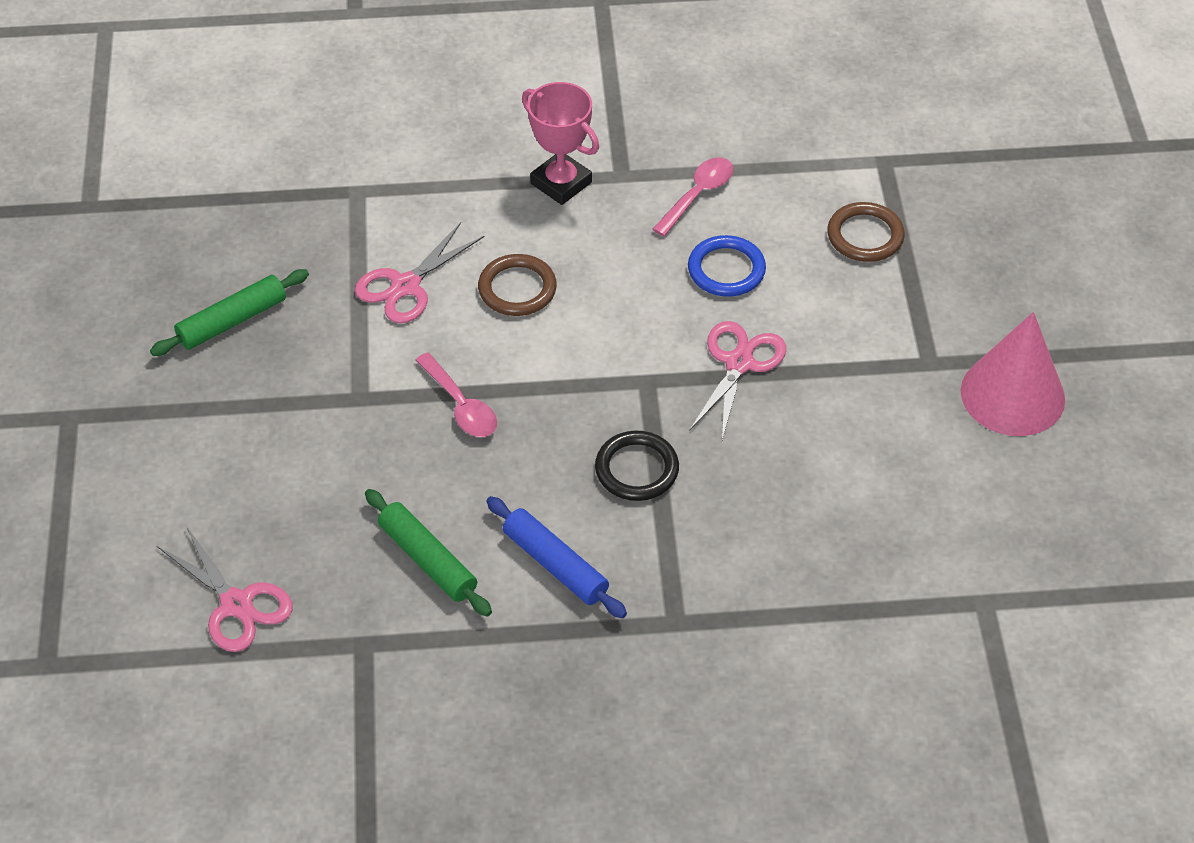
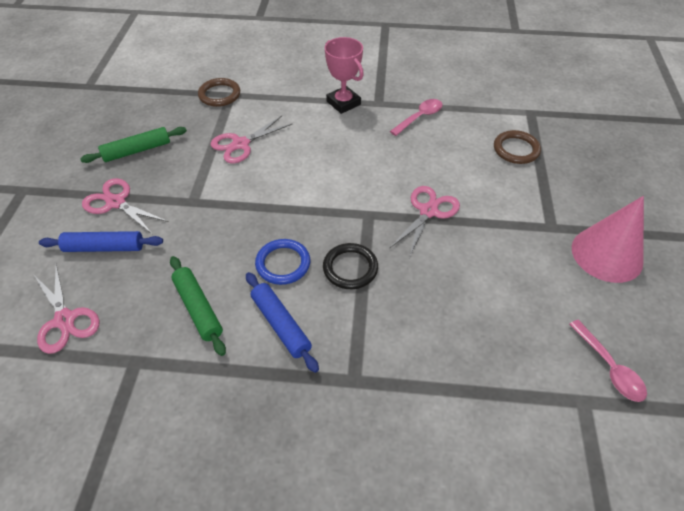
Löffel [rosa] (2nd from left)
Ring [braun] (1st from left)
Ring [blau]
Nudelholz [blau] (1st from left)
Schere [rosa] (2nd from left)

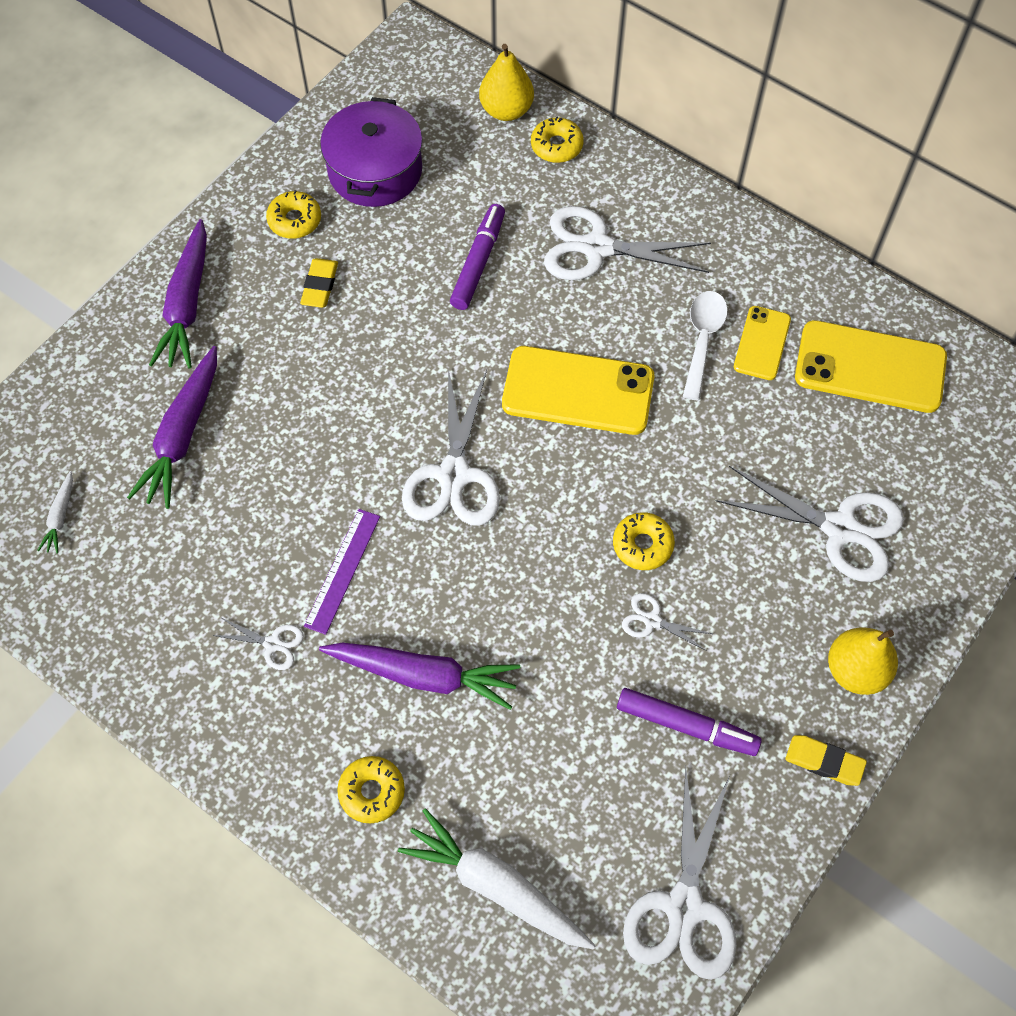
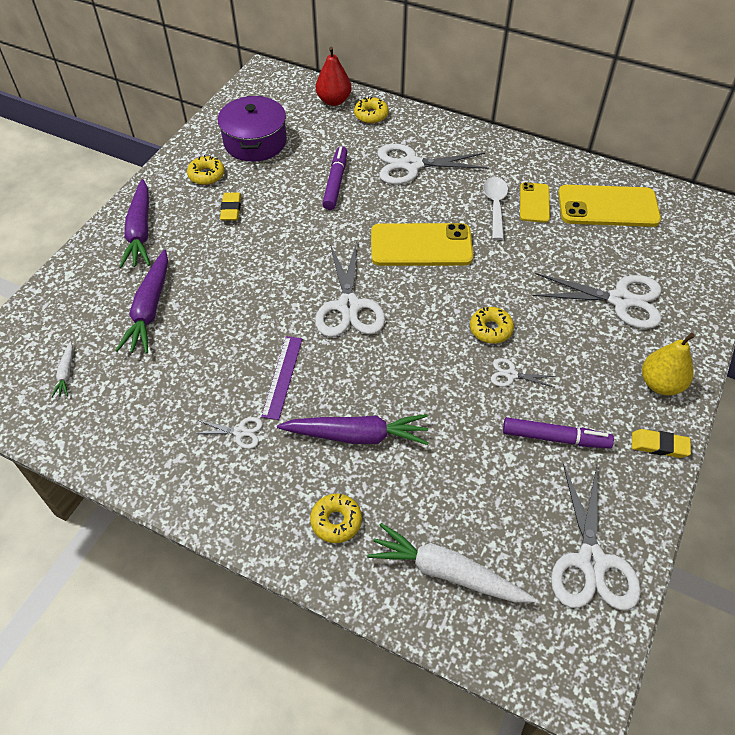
Birne [rot]

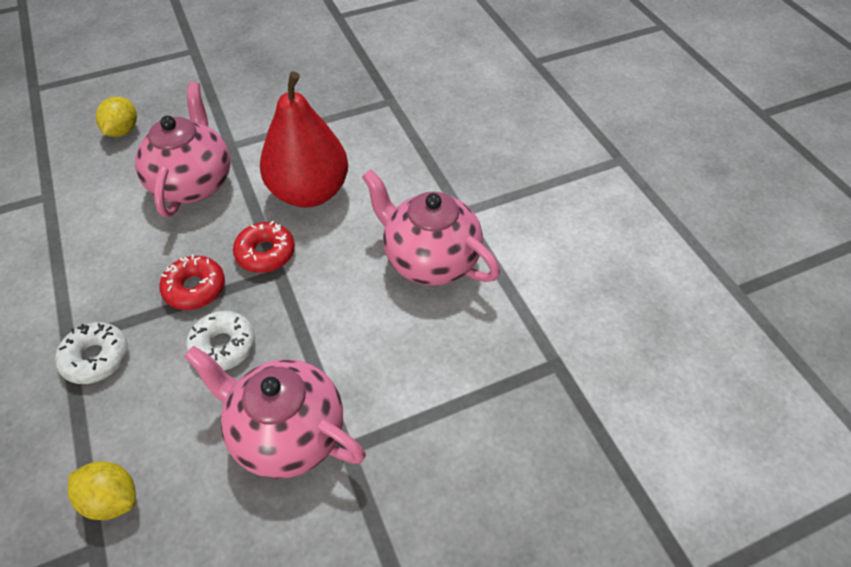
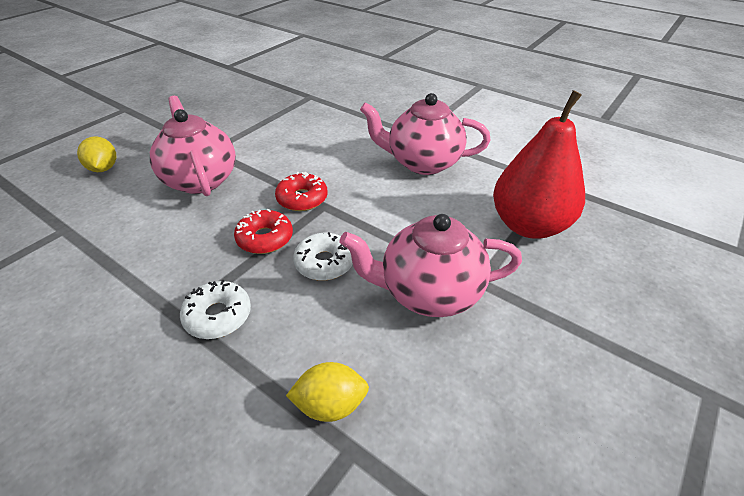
Birne [rot]

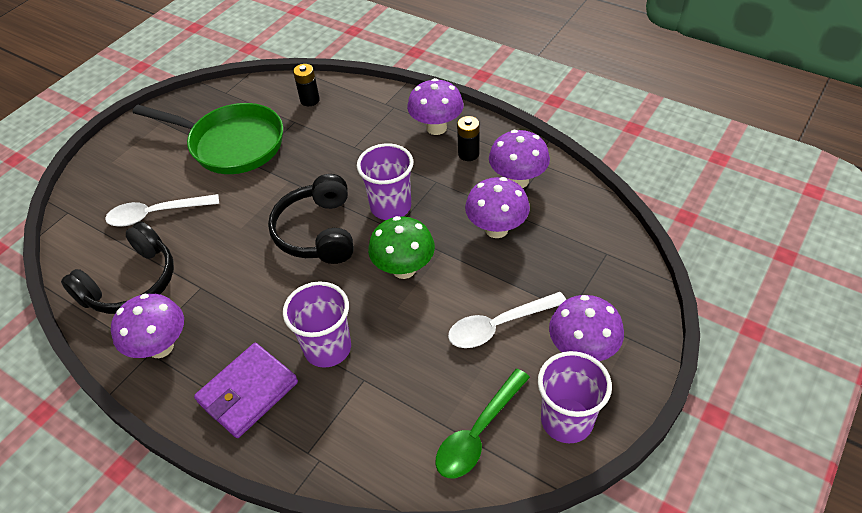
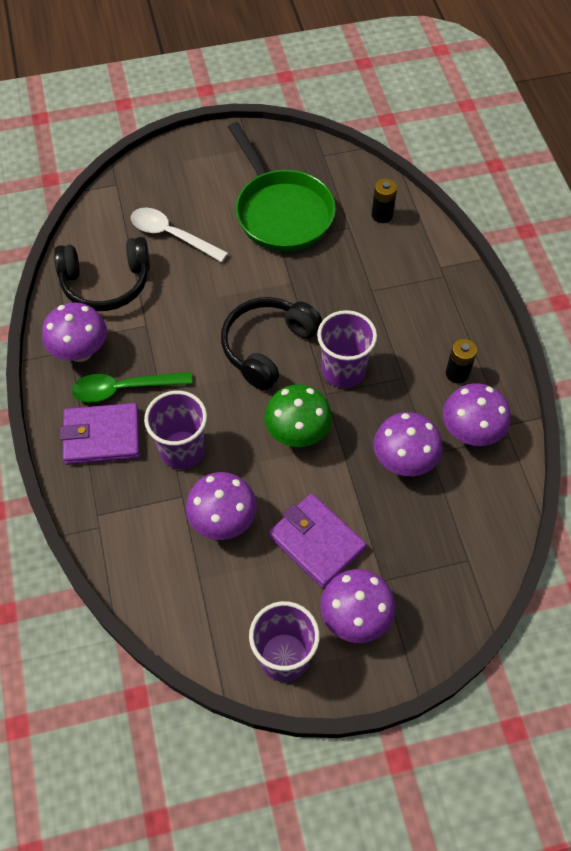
Pilz [lila] (2nd from left)
Löffel [grün]
Geldbörse [lila] (2nd from left)

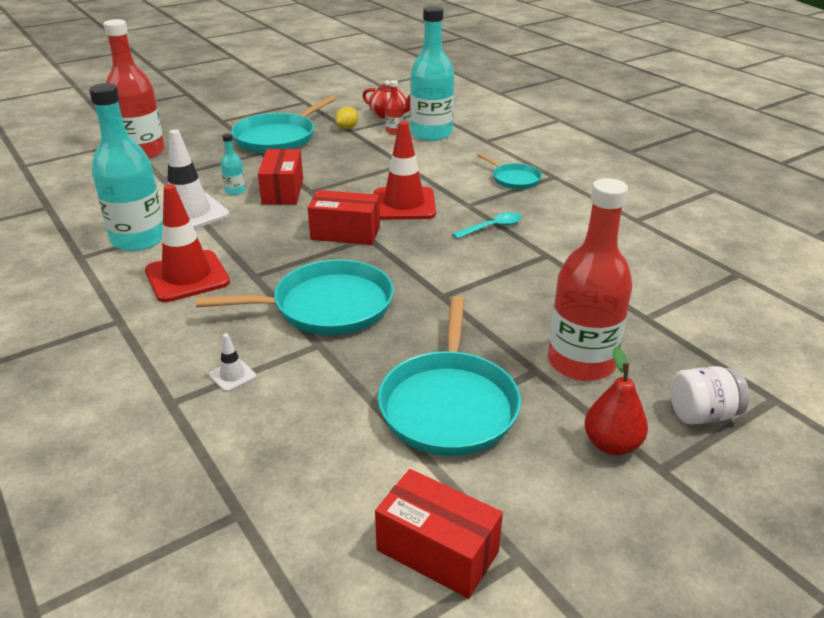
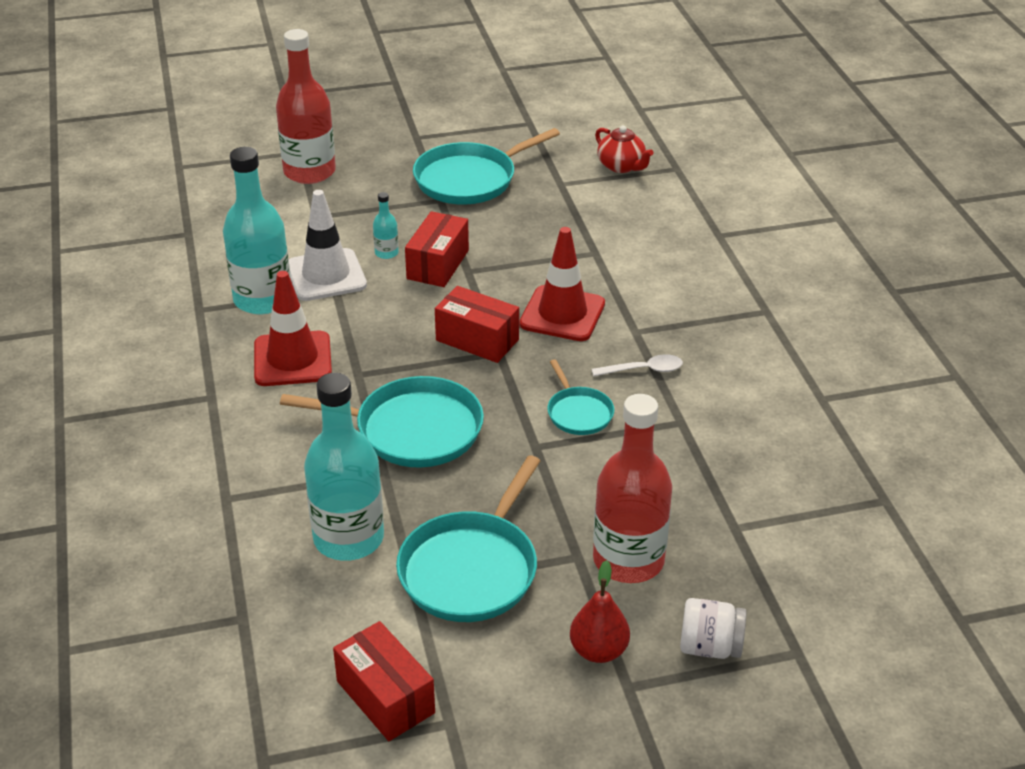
Leitkegel [weiß] (2nd from left in the first image)
Zitrone [gelb]
Flasche [rot] (2nd from left in the first image)
Flasche [türkis] (2nd from left)
Löffel [weiß]
Pfanne [türkis] (4th from left)

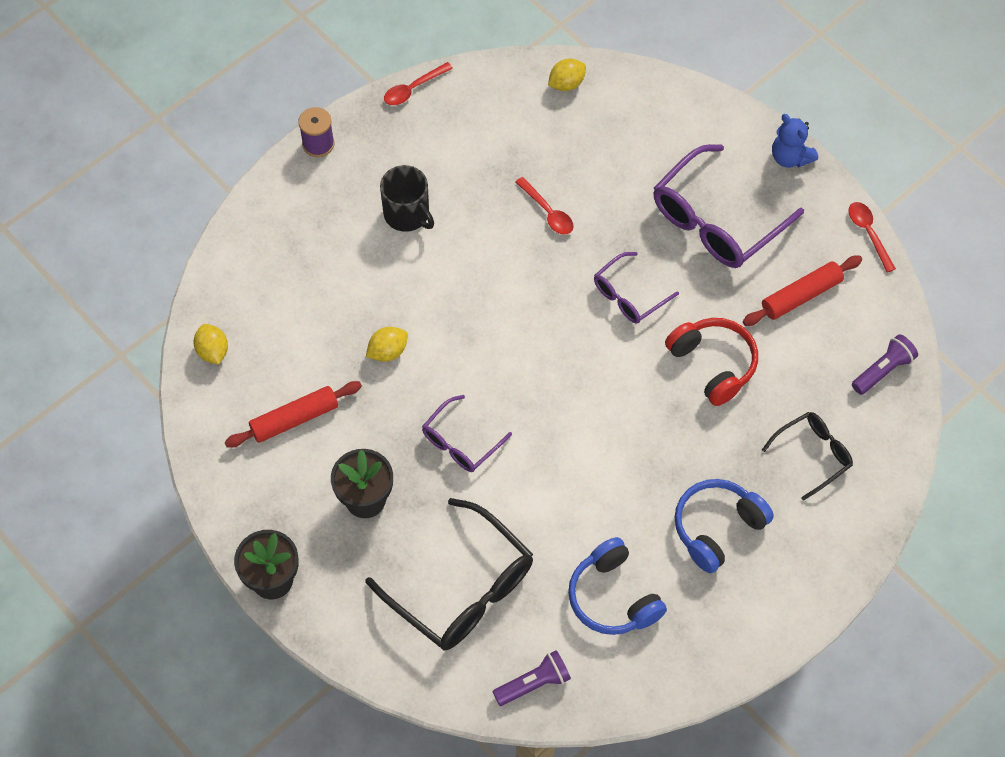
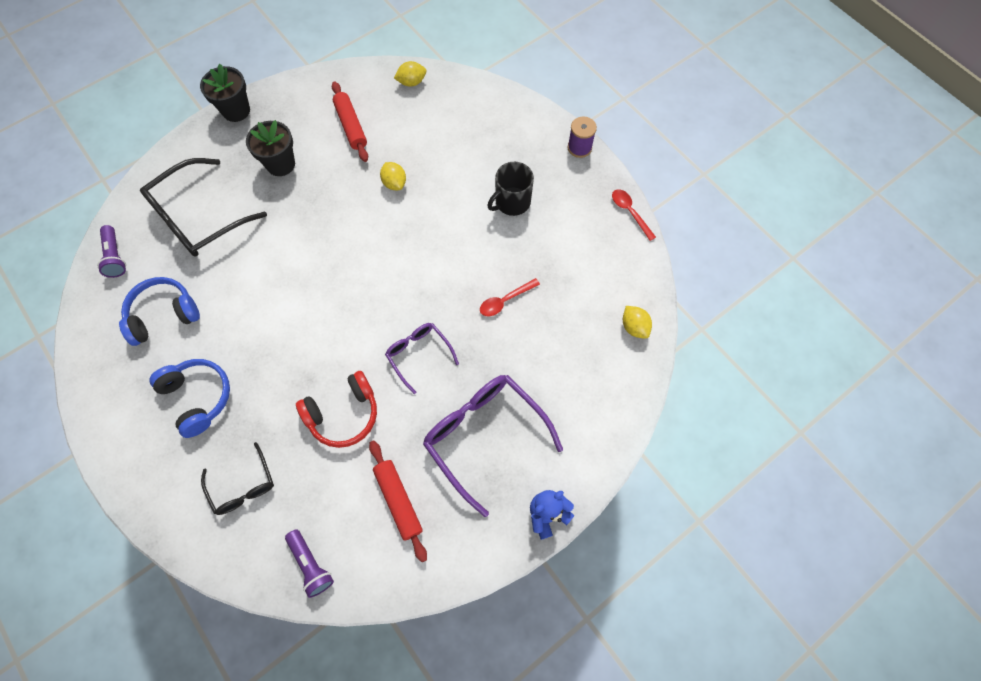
Brille [lila] (1st from left in the first image)
Löffel [rot] (3rd from left in the first image)

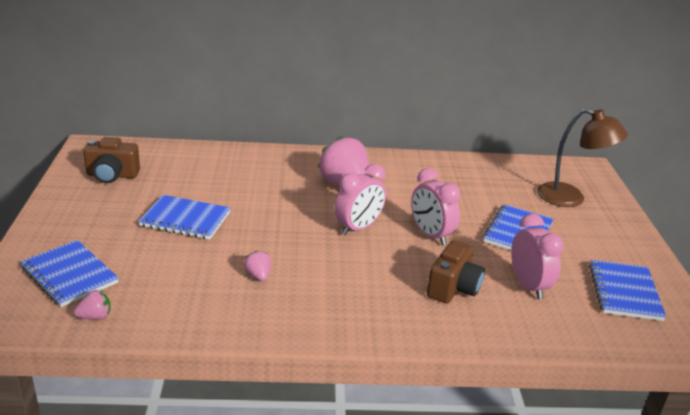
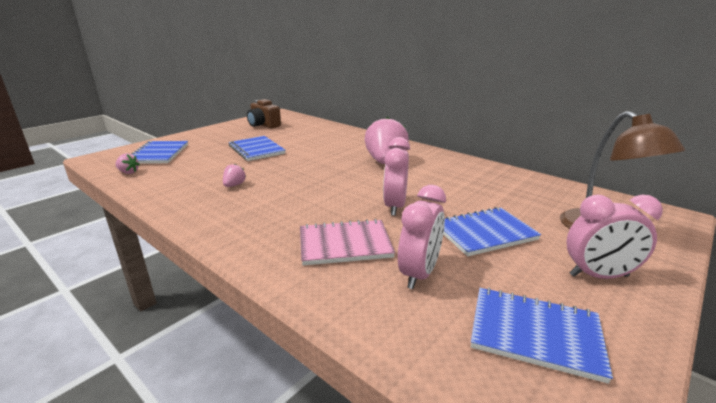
Wecker [rosa] (3rd from left)
Notizbuch [rosa]
Notizbuch [blau] (4th from left)

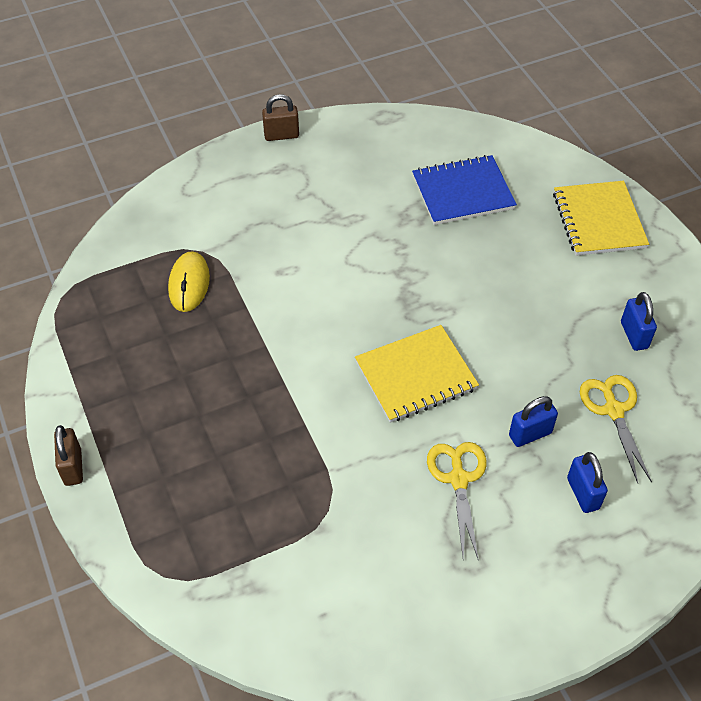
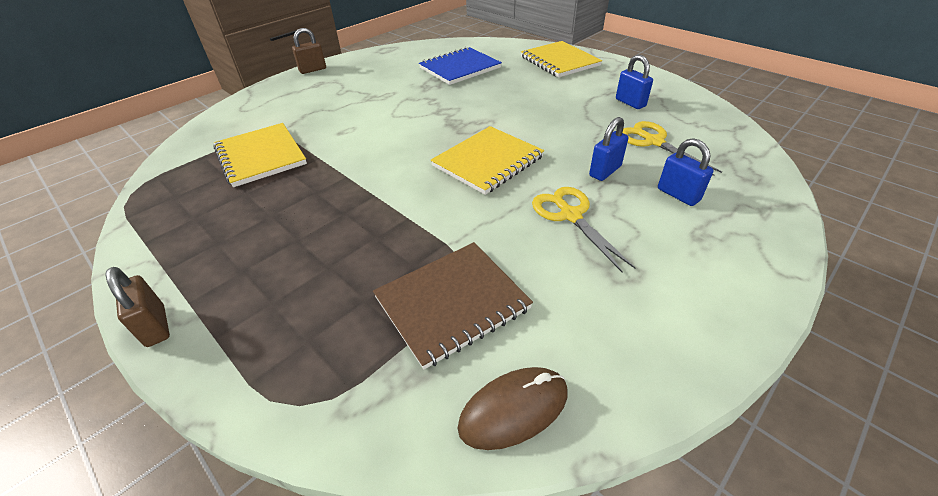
Notizbuch [gelb] (1st from left)
Notizbuch [braun]
Computermaus [braun]

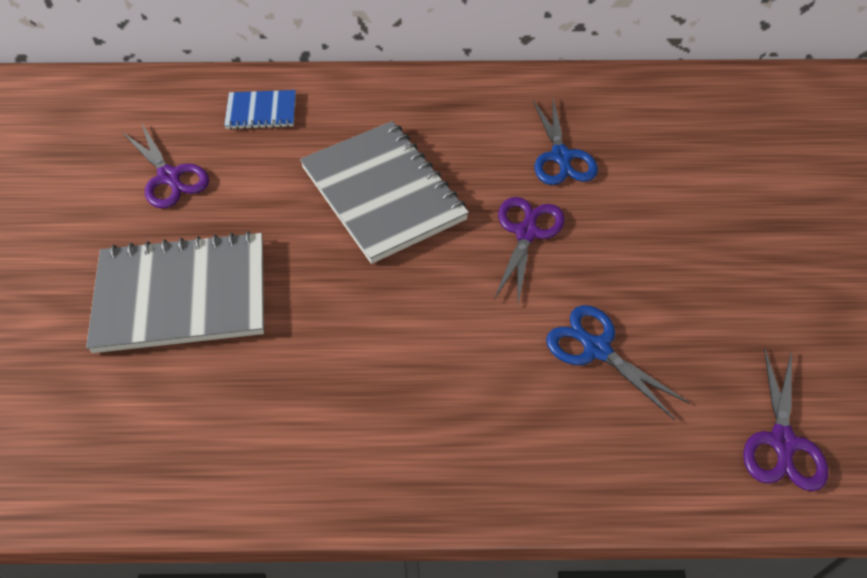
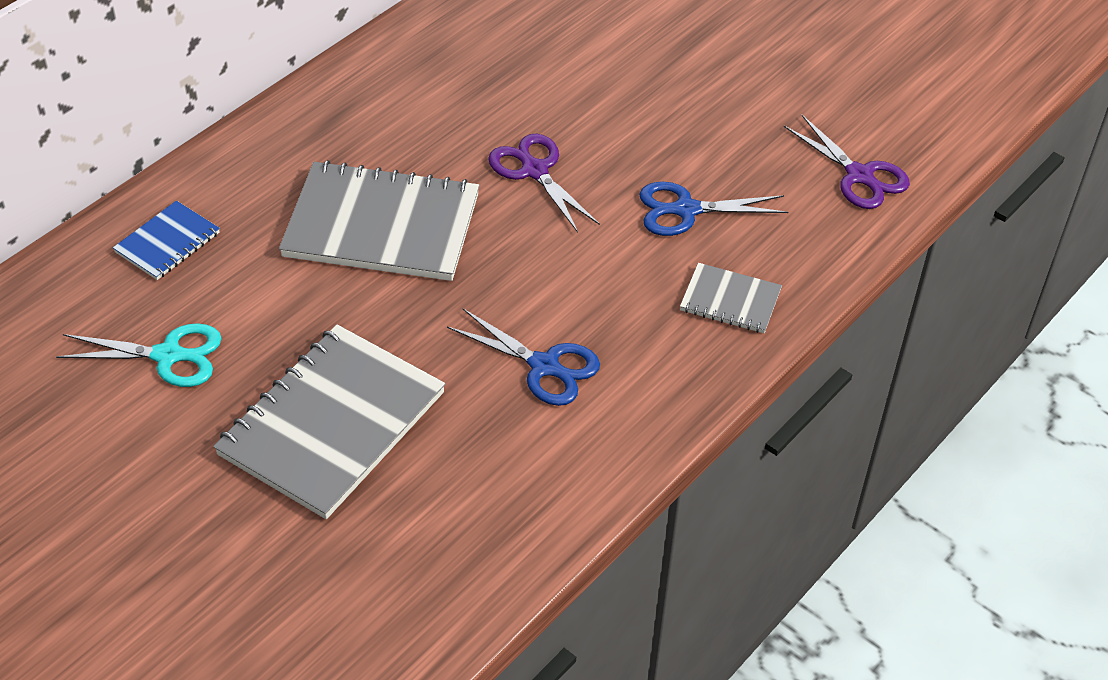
Schere [türkis]
Schere [blau] (1st from left)
Notizbuch [grau] (3rd from left)

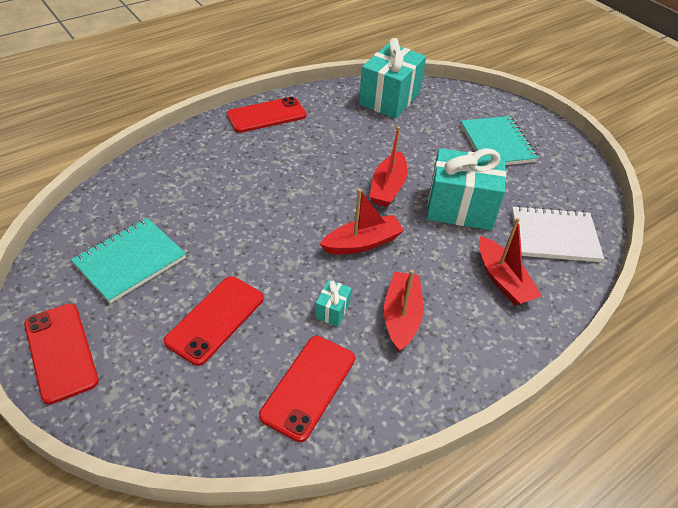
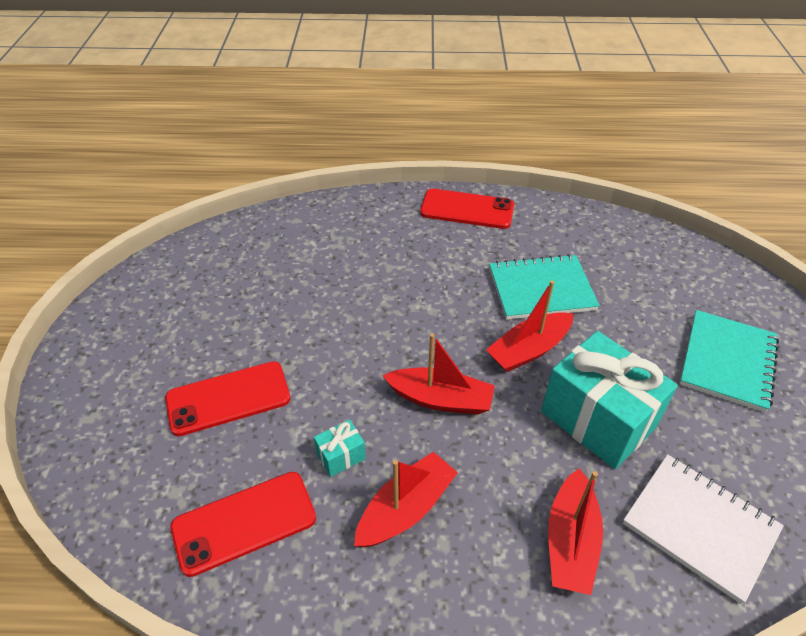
Handy [rot] (1st from left in the first image)
Notizbuch [türkis] (1st from left)
Geschenk [türkis] (2nd from left in the first image)

